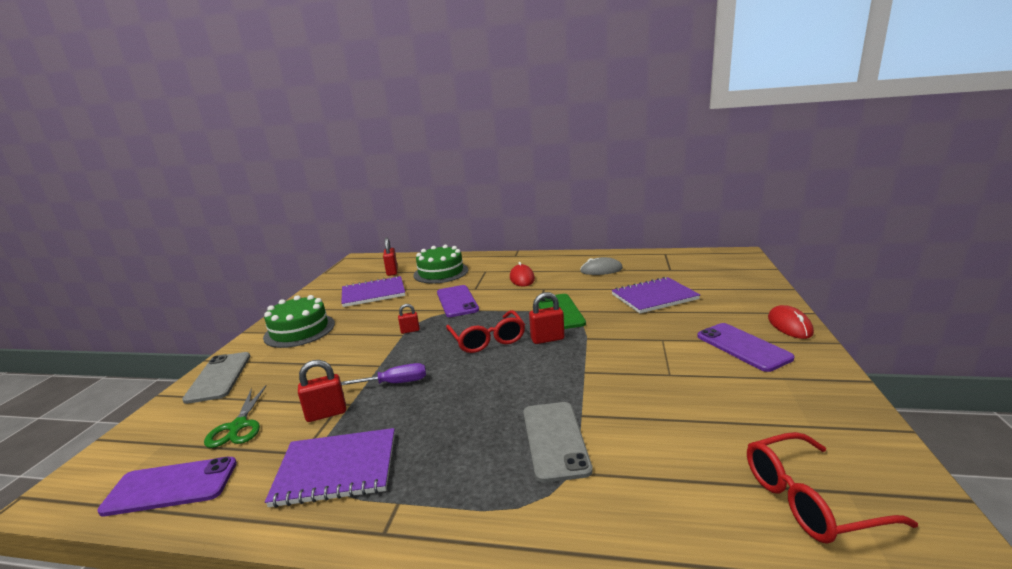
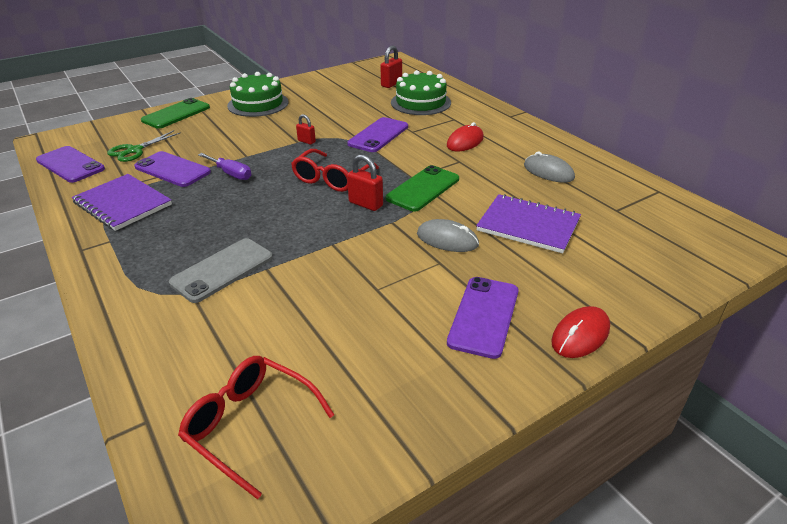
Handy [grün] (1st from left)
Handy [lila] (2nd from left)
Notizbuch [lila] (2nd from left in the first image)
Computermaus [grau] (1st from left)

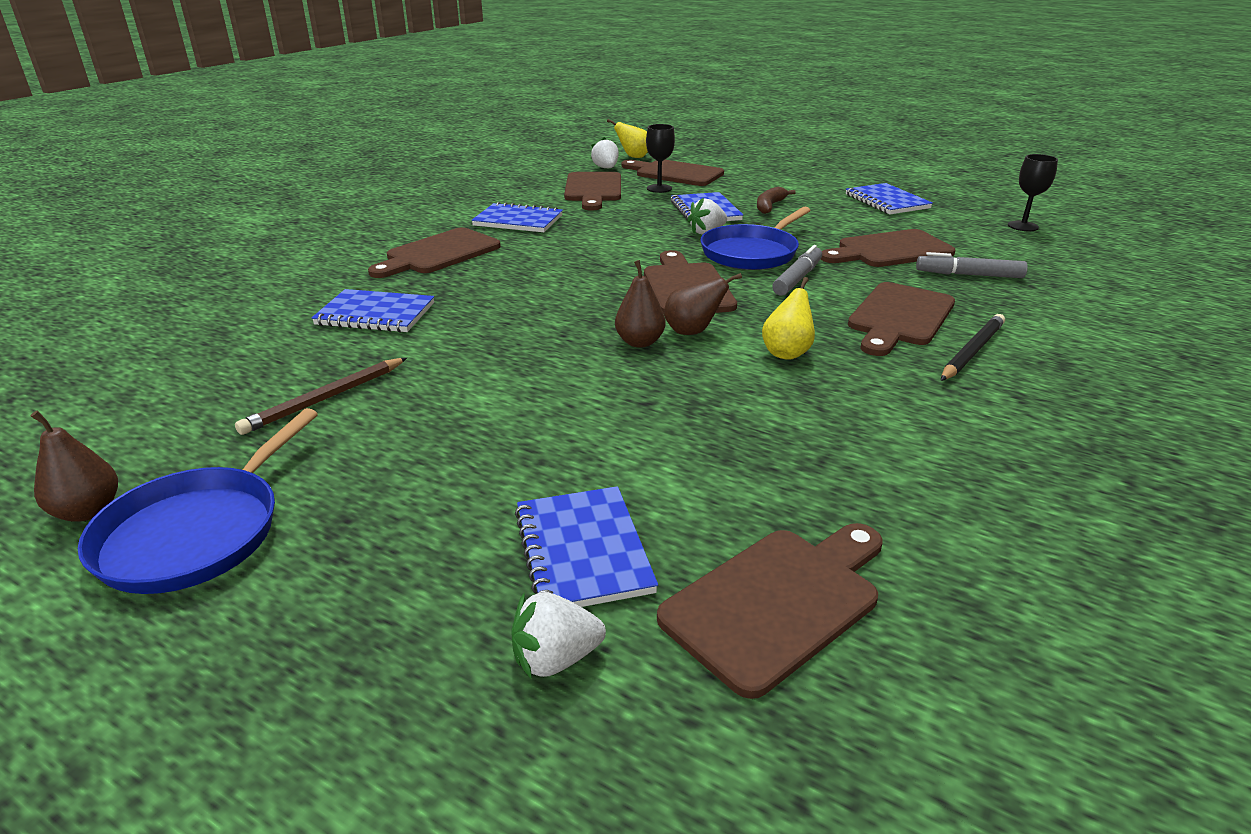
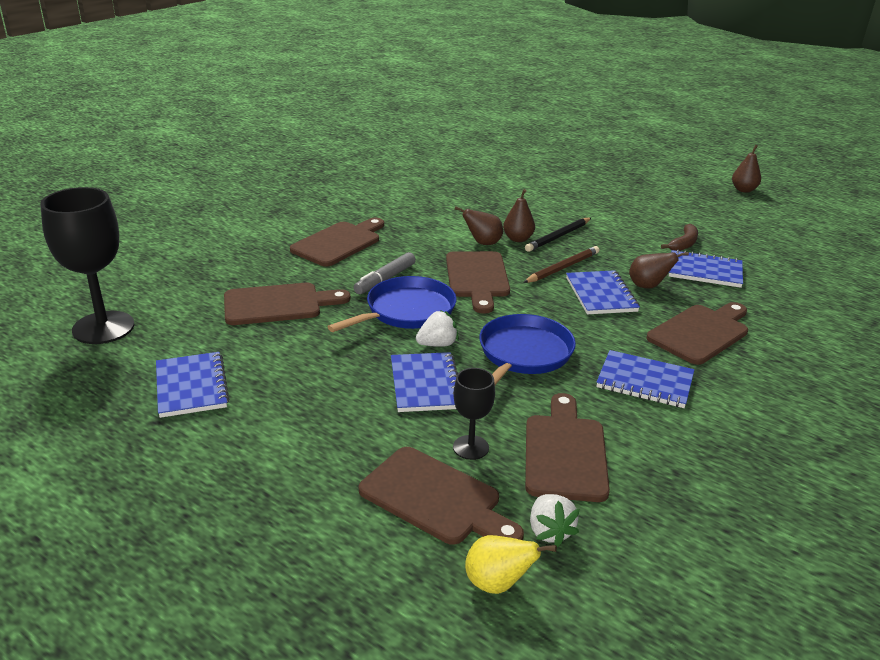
Pfanne [blau] (2nd from left)
Bleistift [braun]
Erdbeere [weiß] (1st from left in the first image)
Notizbuch [blau] (3rd from left)
Schneidebrett [braun] (5th from left in the first image)
Banane [braun]
Birne [gelb] (2nd from left in the first image)
Filzstift [grau] (2nd from left in the first image)
Bleistift [schwarz]
Kelch [schwarz] (1st from left)
Birne [braun] (3rd from left)

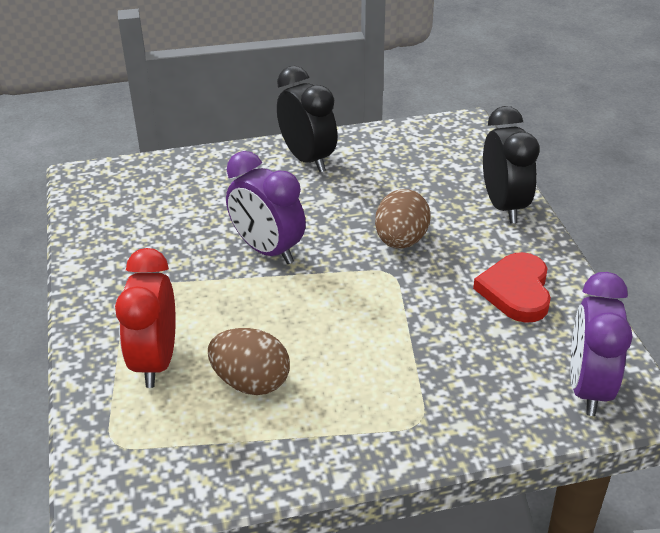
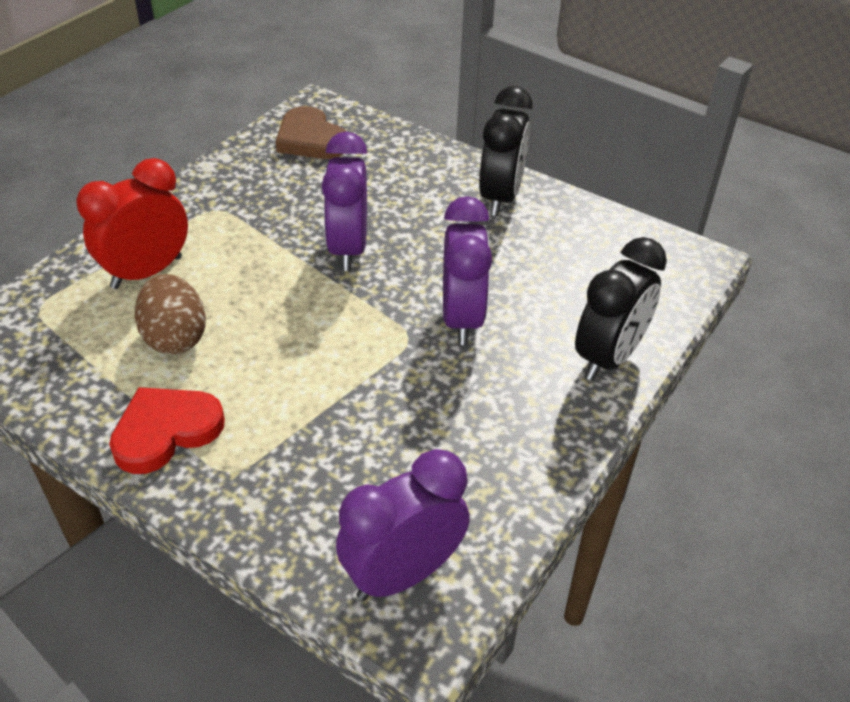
Wecker [lila] (3rd from left)
Herz [rot]
Herz [braun]

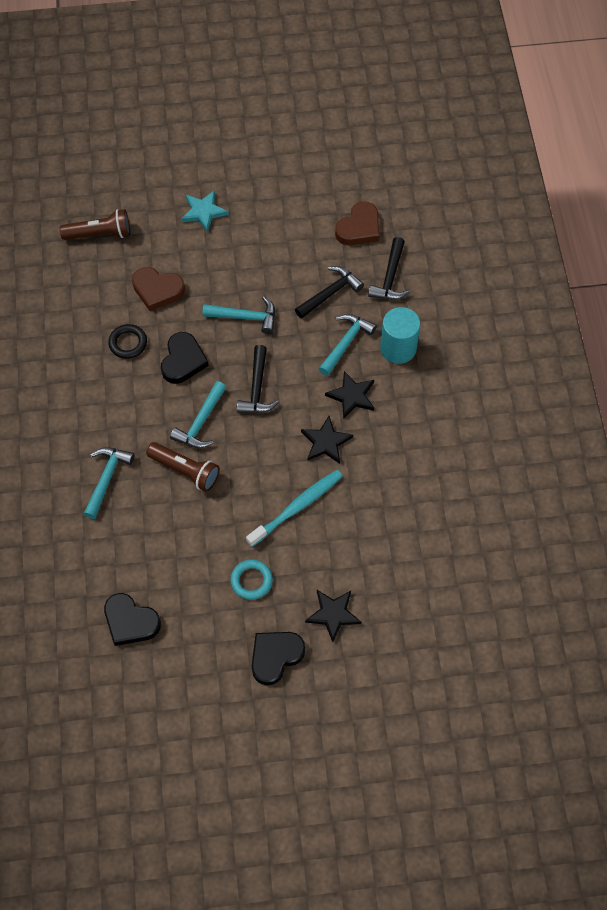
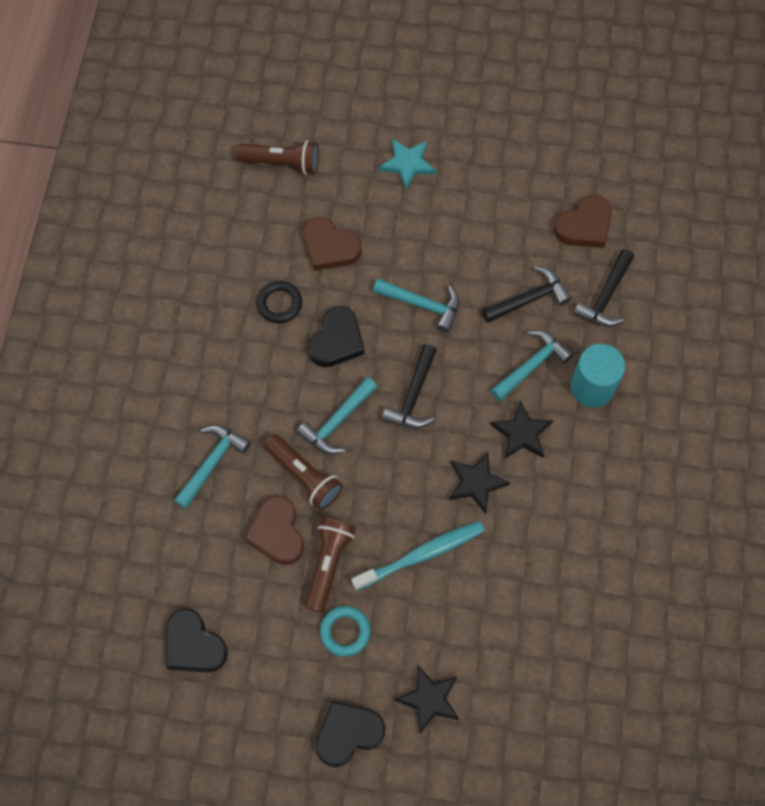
Herz [braun] (1st from left)
Taschenlampe [braun] (3rd from left)

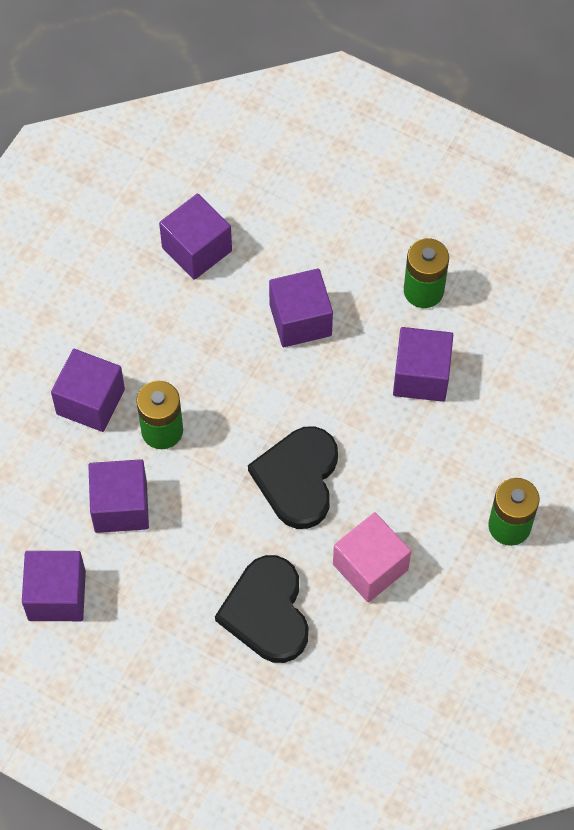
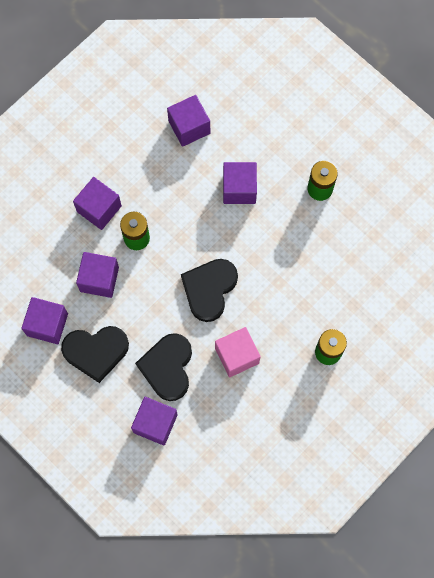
Kubus [lila] (4th from left)
Herz [schwarz] (1st from left)

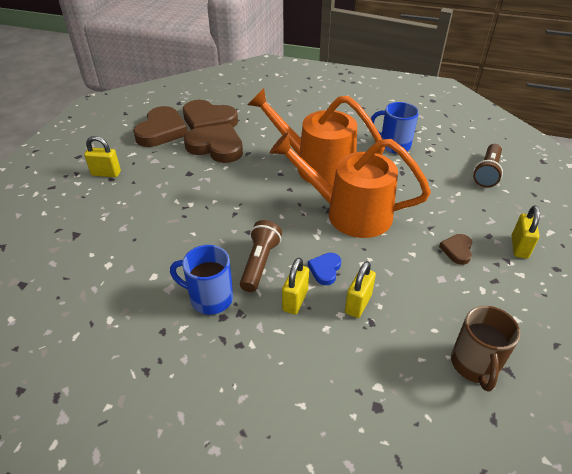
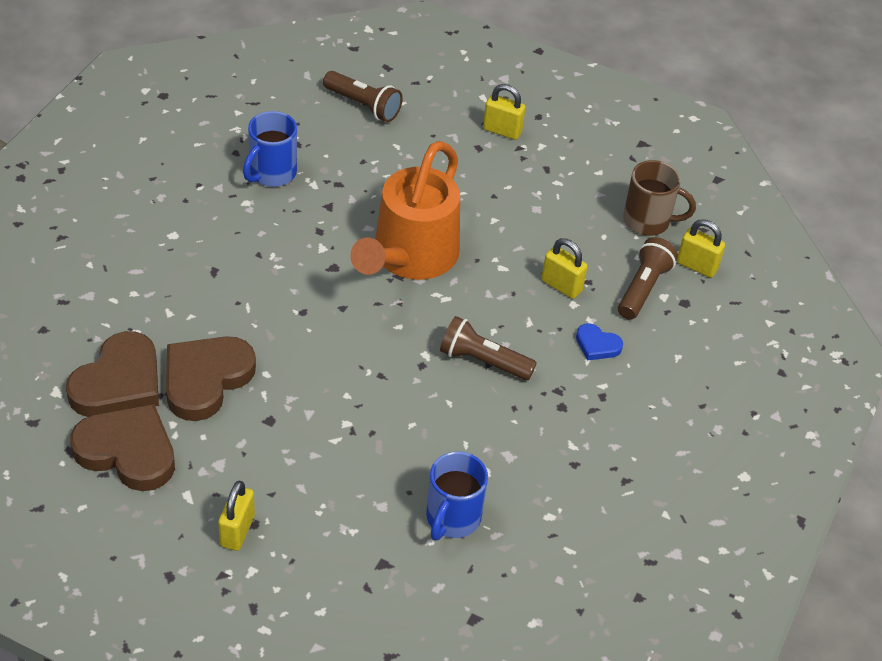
Tasse [blau] (2nd from left)
Gießkanne [orange] (1st from left in the first image)
Vorhängeschloss [gelb] (4th from left)
Herz [blau]
Herz [braun] (4th from left in the first image)
Taschenlampe [braun] (3rd from left)

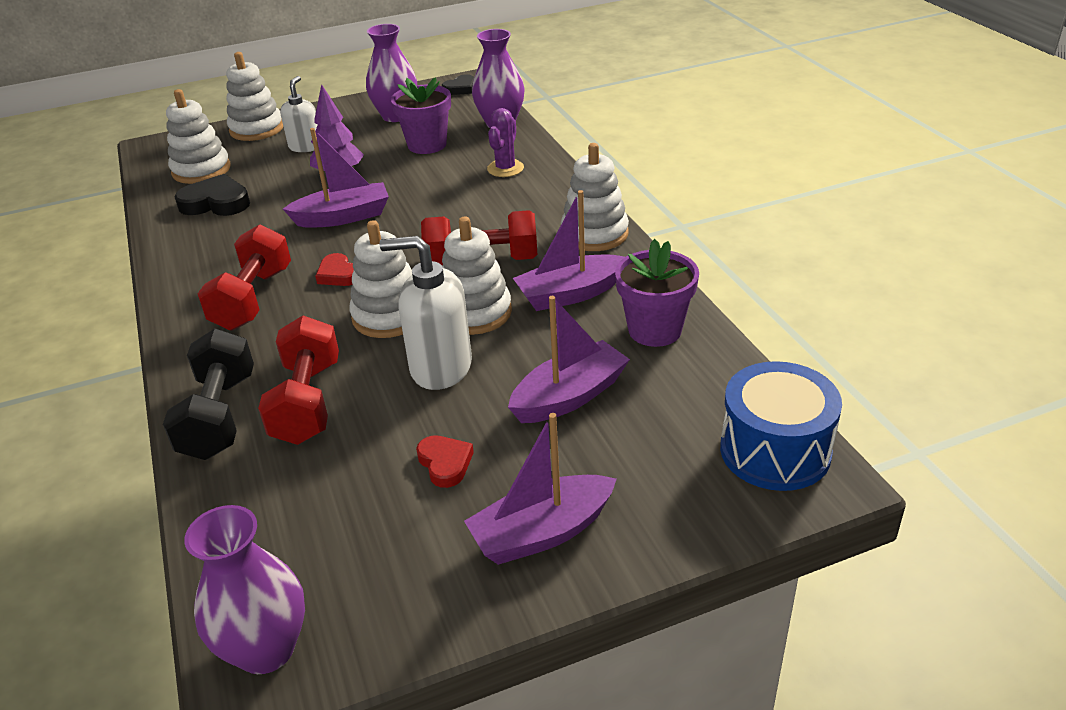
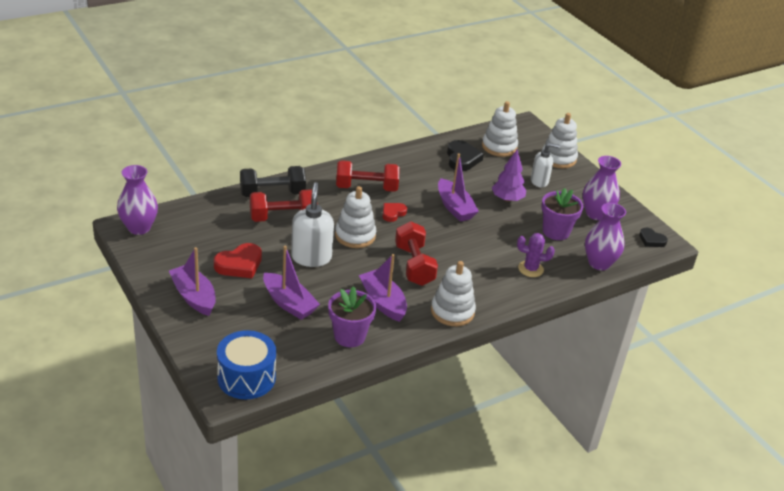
Herz [rot] (1st from left)
Stapelspielzeug [weiß] (4th from left in the first image)

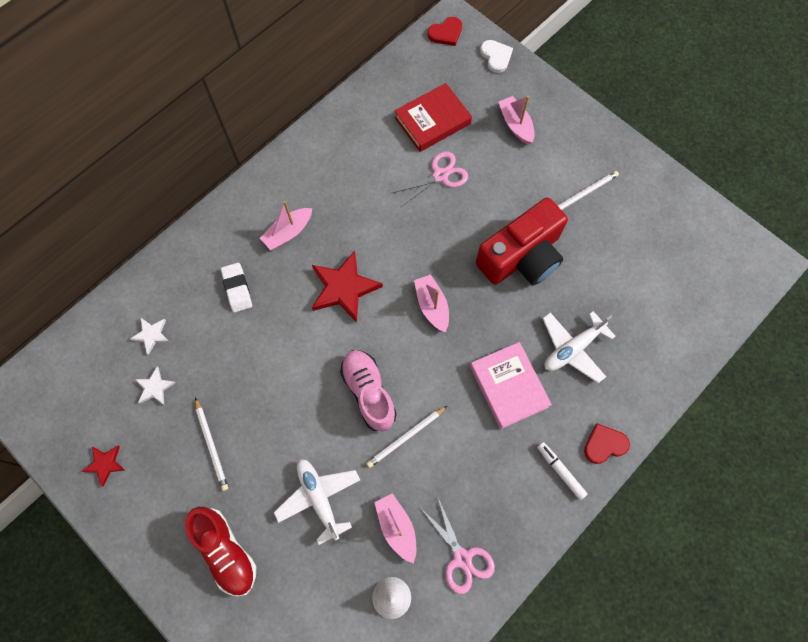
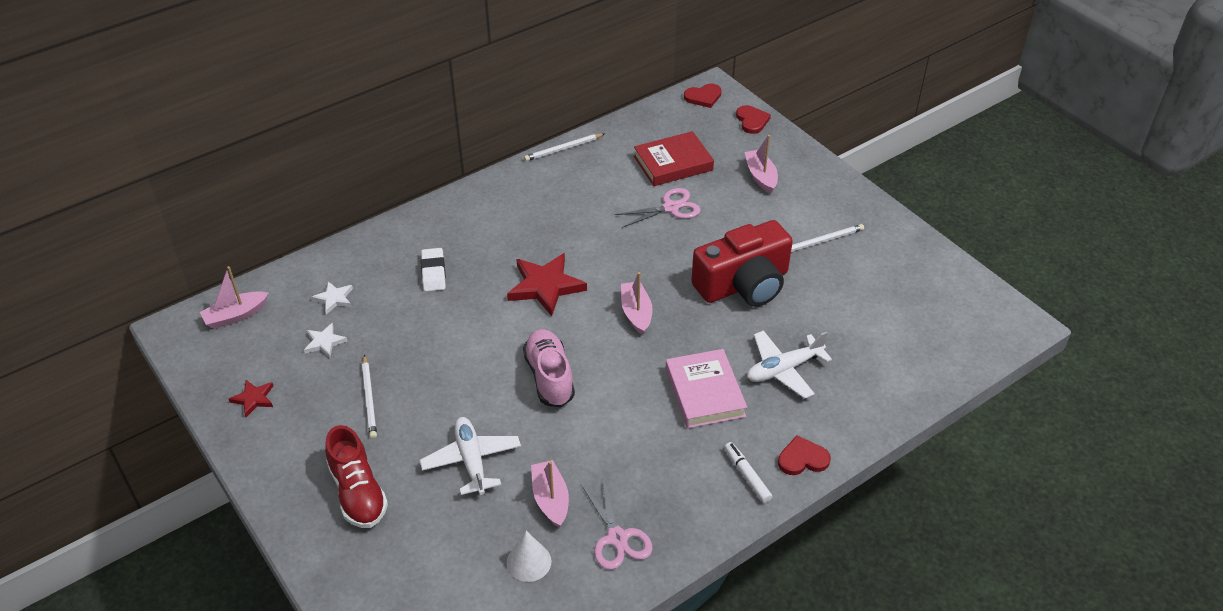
Boot [rosa] (1st from left)
Bleistift [weiß] (2nd from left)
Herz [rot] (2nd from left)

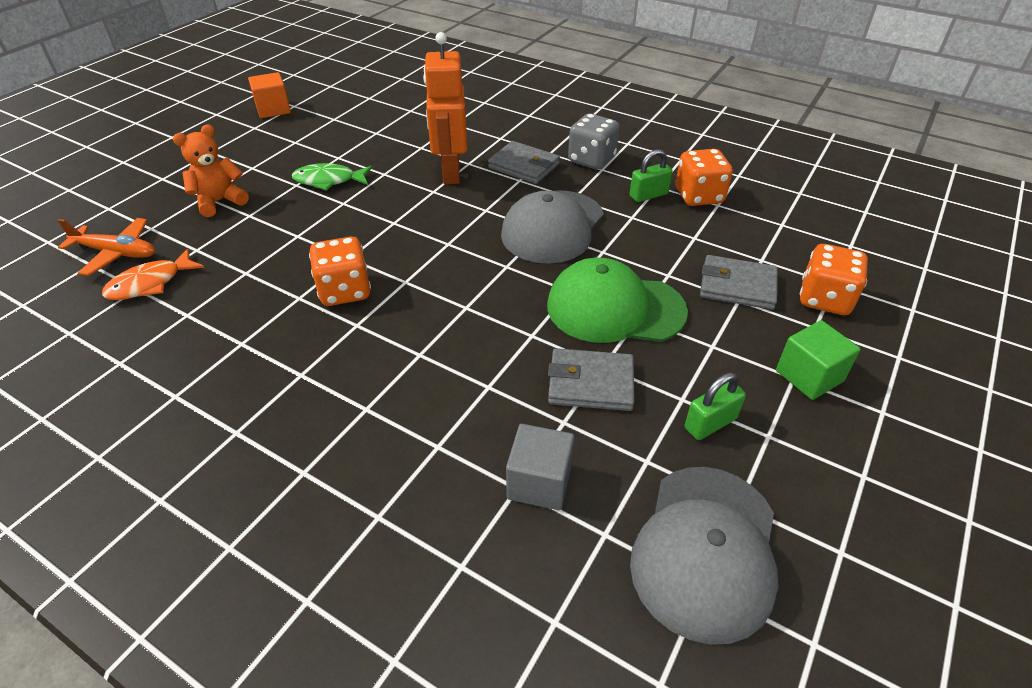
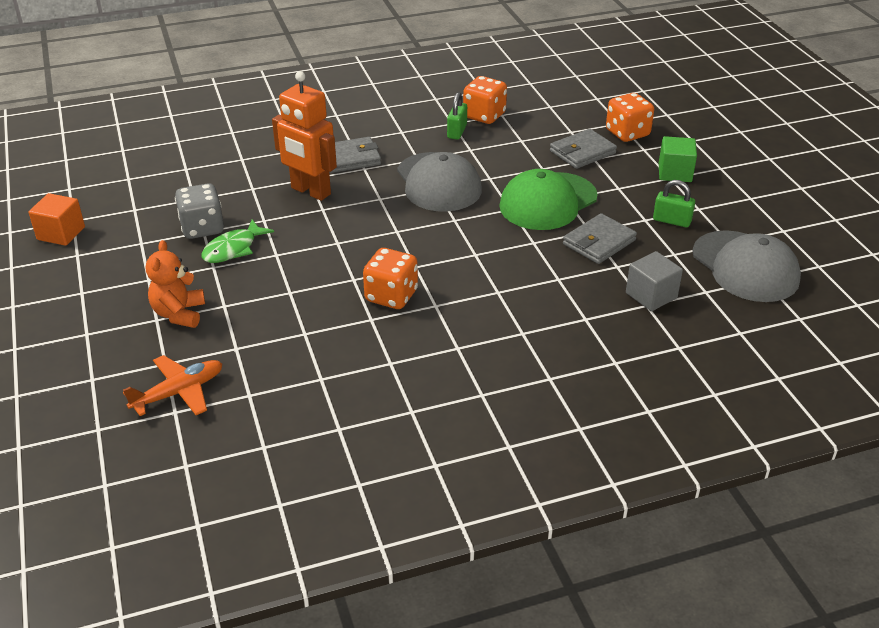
Fisch [orange]
Spielwürfel [grau]
Vorhängeschloss [grün] (2nd from left)

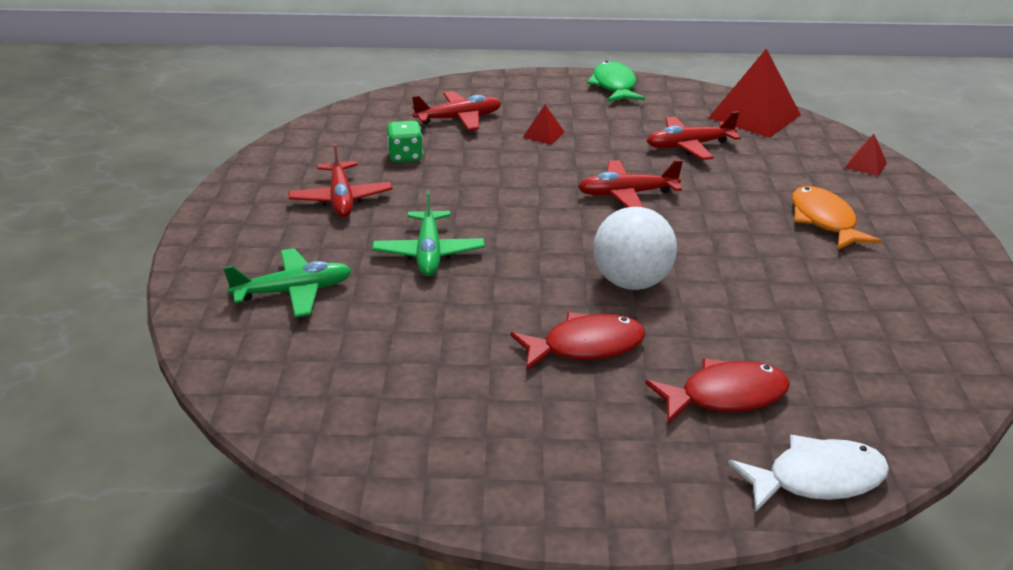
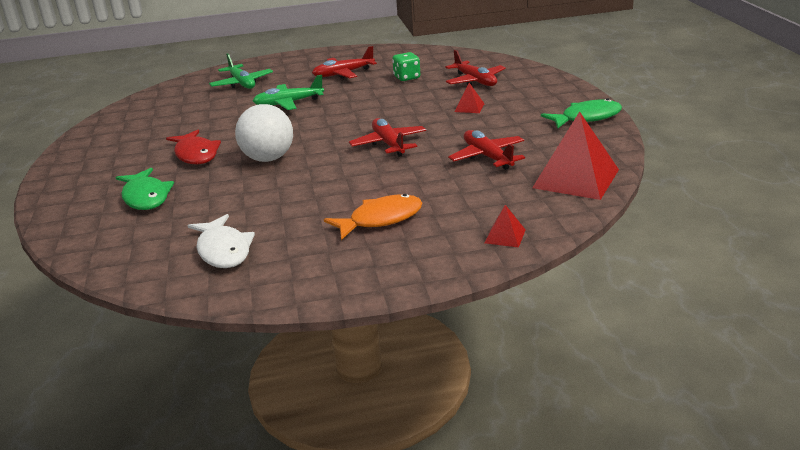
Fisch [grün] (1st from left)
Fisch [weiß]

